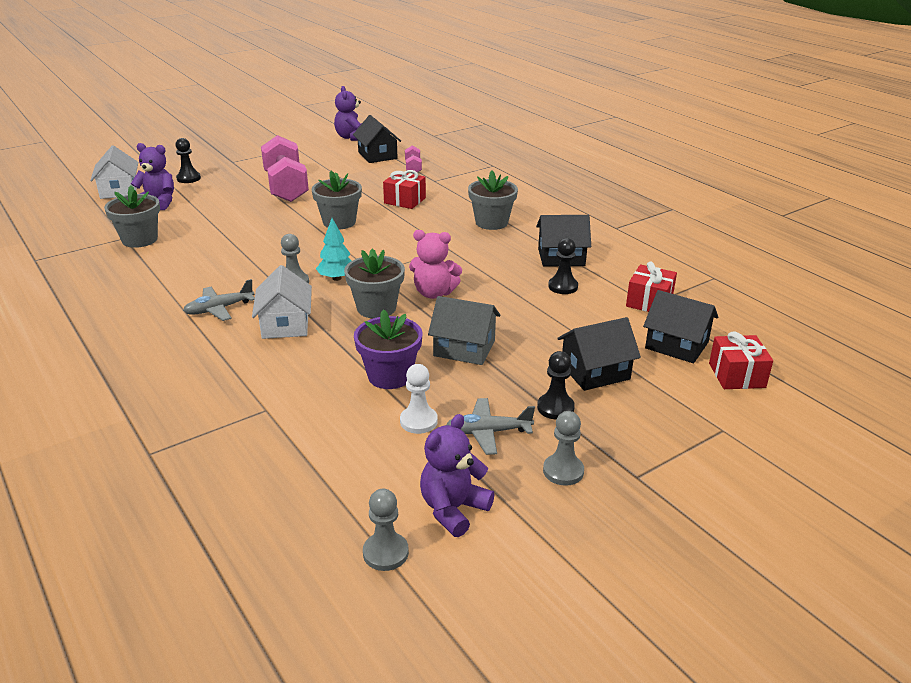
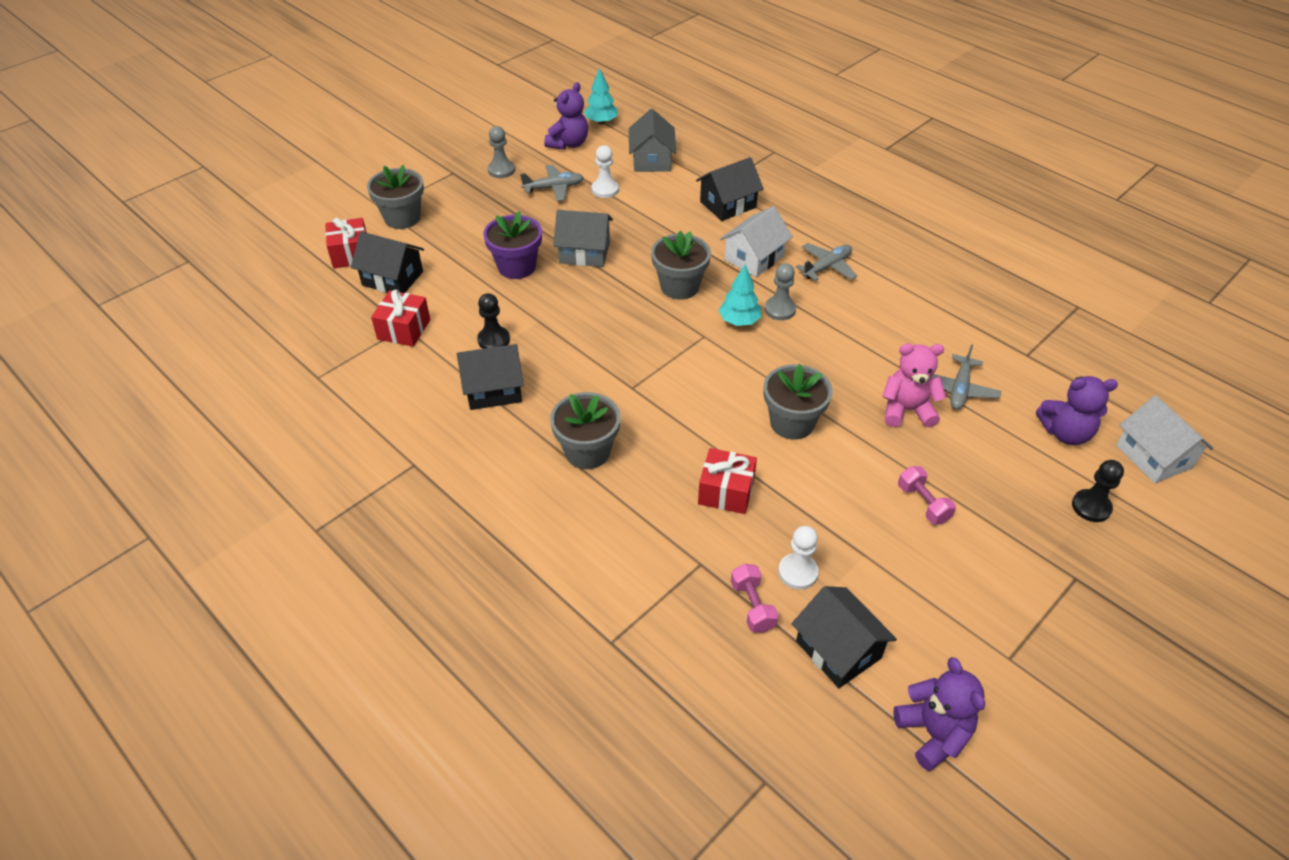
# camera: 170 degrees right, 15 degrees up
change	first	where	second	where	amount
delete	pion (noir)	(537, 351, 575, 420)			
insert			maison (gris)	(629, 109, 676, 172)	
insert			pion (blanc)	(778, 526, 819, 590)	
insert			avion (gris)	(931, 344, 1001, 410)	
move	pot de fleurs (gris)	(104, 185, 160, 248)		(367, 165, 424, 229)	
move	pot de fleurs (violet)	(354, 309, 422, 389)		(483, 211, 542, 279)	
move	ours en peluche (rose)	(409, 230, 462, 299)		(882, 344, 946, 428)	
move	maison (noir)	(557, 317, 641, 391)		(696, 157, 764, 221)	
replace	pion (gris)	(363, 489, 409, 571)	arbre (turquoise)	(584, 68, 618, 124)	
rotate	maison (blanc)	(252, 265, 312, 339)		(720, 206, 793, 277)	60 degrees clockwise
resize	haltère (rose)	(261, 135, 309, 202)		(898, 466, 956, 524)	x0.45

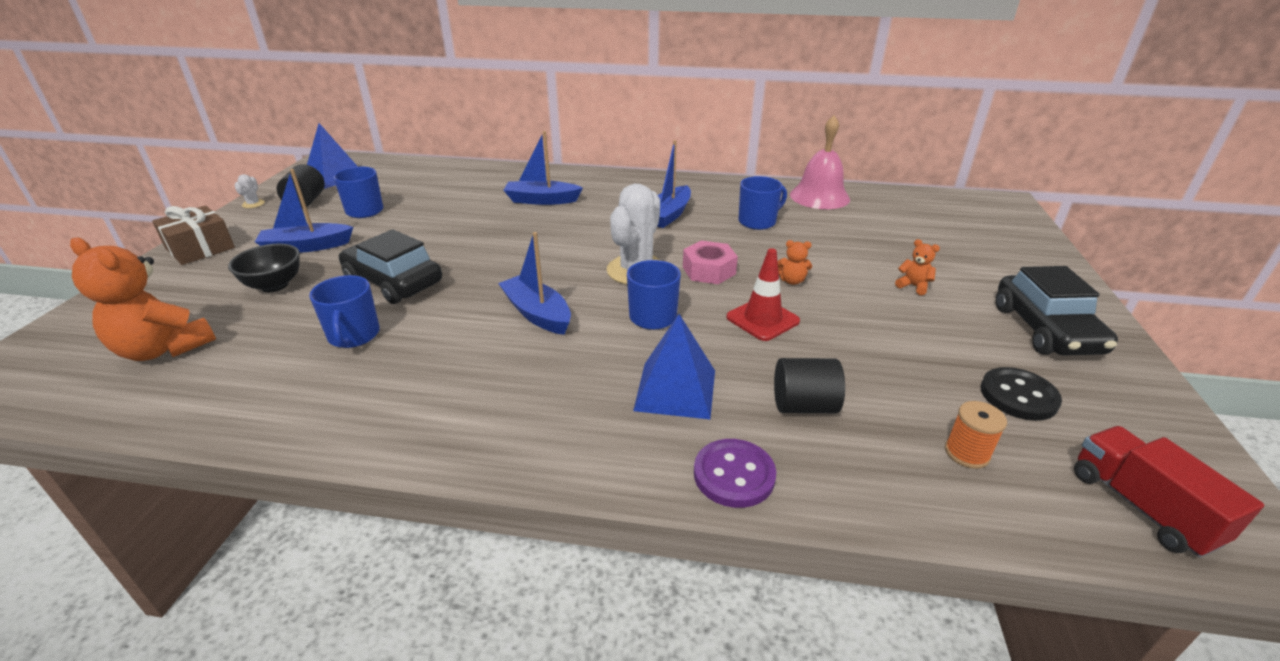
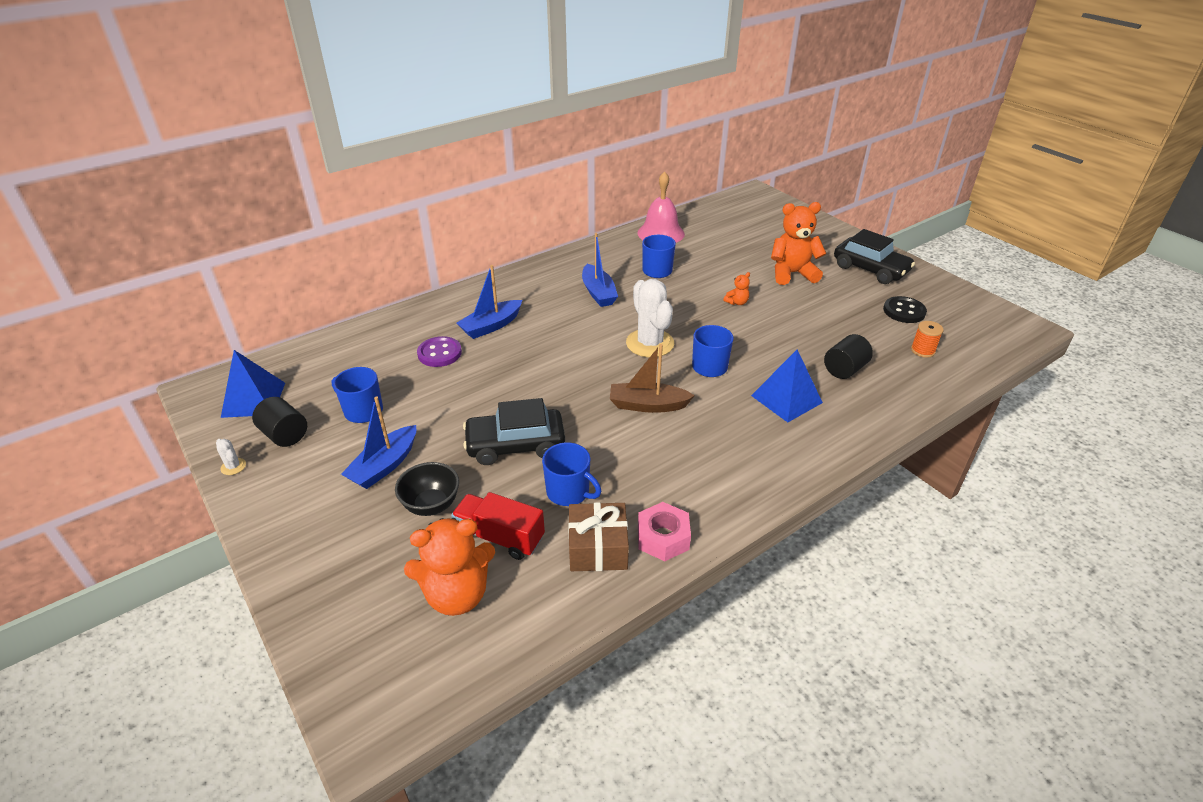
# camera: 45 degrees left, 5 degrees up
change	first	where	second	where	amount
delete	cône de chantier (rouge)	(726, 248, 800, 341)			
move	cadeau (marron)	(152, 205, 235, 265)		(568, 502, 629, 571)	
move	écrou (rose)	(683, 240, 738, 284)		(638, 502, 691, 561)	
move	bouton (violet)	(694, 439, 776, 508)		(417, 336, 462, 367)	
move	camion (rouge)	(1074, 426, 1264, 558)		(451, 492, 545, 560)	
recolor	bateau (bleu)	(498, 232, 571, 335)	bateau (marron)	(610, 344, 695, 413)	
resize	ours en peluche (orange)	(895, 239, 940, 295)		(771, 202, 827, 285)	x2.25

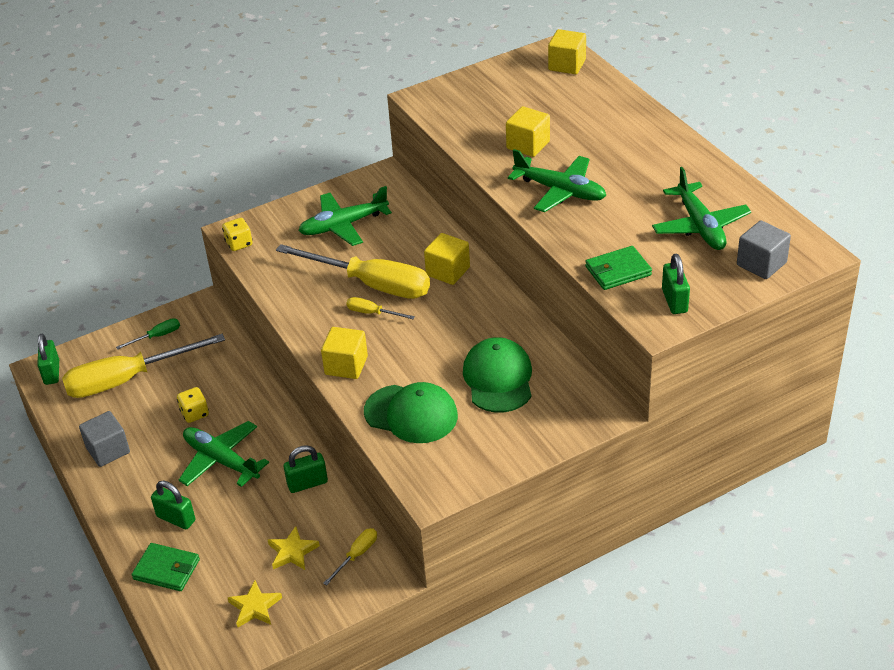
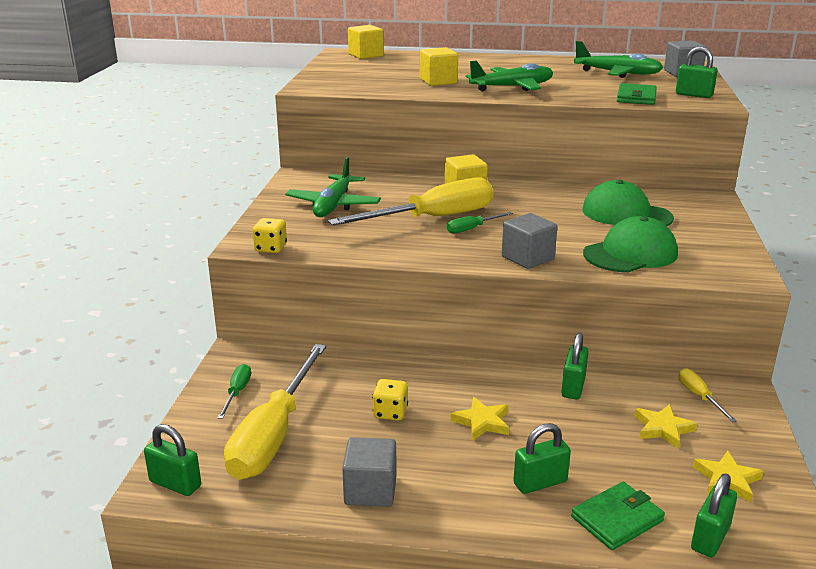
# camera: 55 degrees left, 15 degrees down
change	first	where	second	where	amount
insert			cadenas (vert)	(691, 473, 737, 557)	
replace	avion (vert)	(179, 421, 269, 487)	étoile (jaune)	(451, 397, 509, 441)	
recolor	cube (jaune)	(321, 327, 368, 379)	cube (gris)	(502, 213, 558, 269)	
recolor	tournevis (jaune)	(346, 297, 415, 319)	tournevis (vert)	(447, 212, 513, 234)	

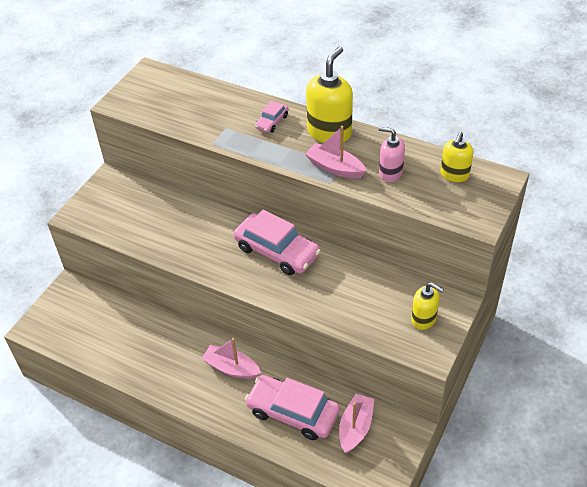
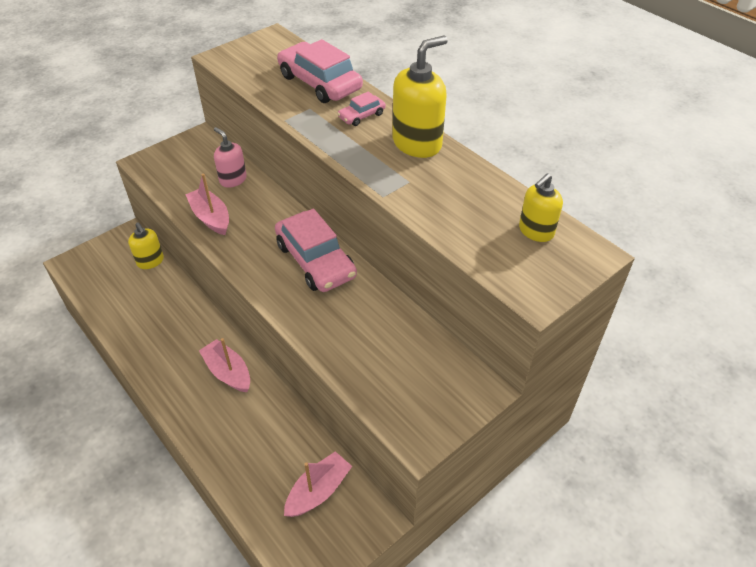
# camera: 20 degrees right, 0 degrees up
change	first	where	second	where	amount
move	voiture (rose)	(245, 375, 340, 440)		(277, 39, 363, 103)	
move	bateau (rose)	(305, 126, 367, 179)		(185, 174, 229, 235)	
move	distributeur de savon (rose)	(379, 127, 405, 182)		(214, 127, 247, 188)	
move	distributeur de savon (jaune)	(411, 282, 444, 330)		(128, 222, 164, 269)	

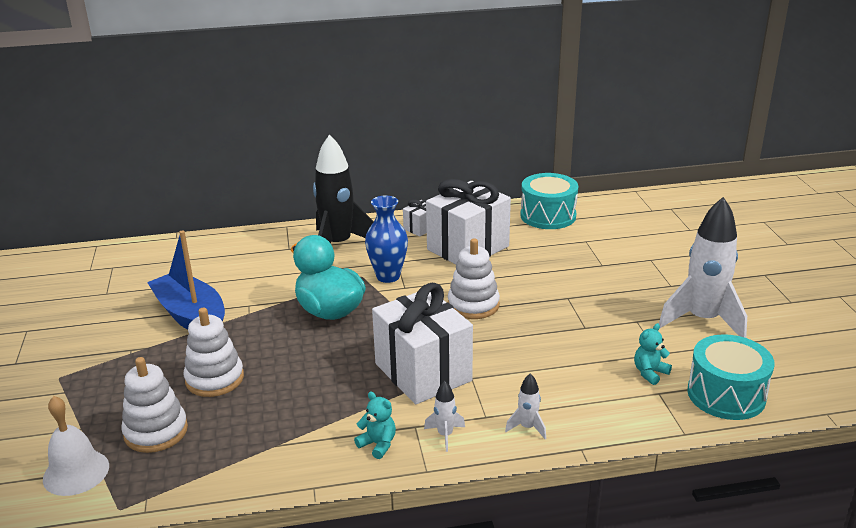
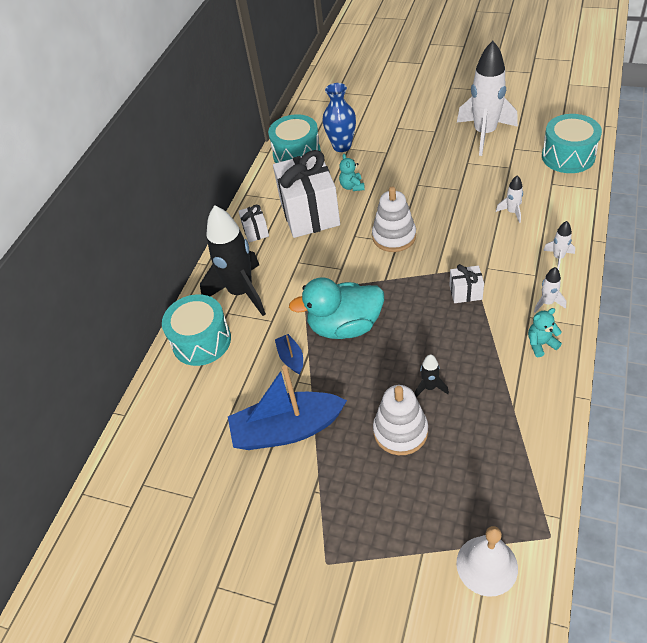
# camera: 55 degrees left, 20 degrees up
change	first	where	second	where	amount
delete	jouet à empiler (blanc)	(121, 357, 188, 453)			
insert			tambour (turquoise)	(162, 294, 231, 366)	
insert			bateau (bleu)	(275, 334, 303, 374)	
insert			fusée (noir)	(415, 354, 449, 397)	
insert			fusée (blanc)	(496, 175, 523, 223)	
move	vase (bleu)	(365, 196, 408, 283)		(322, 83, 356, 152)	
move	ours en peluche (turquoise)	(634, 323, 672, 385)		(339, 154, 365, 191)	
resize	cadeau (blanc)	(372, 283, 473, 404)		(449, 264, 484, 303)	x0.44

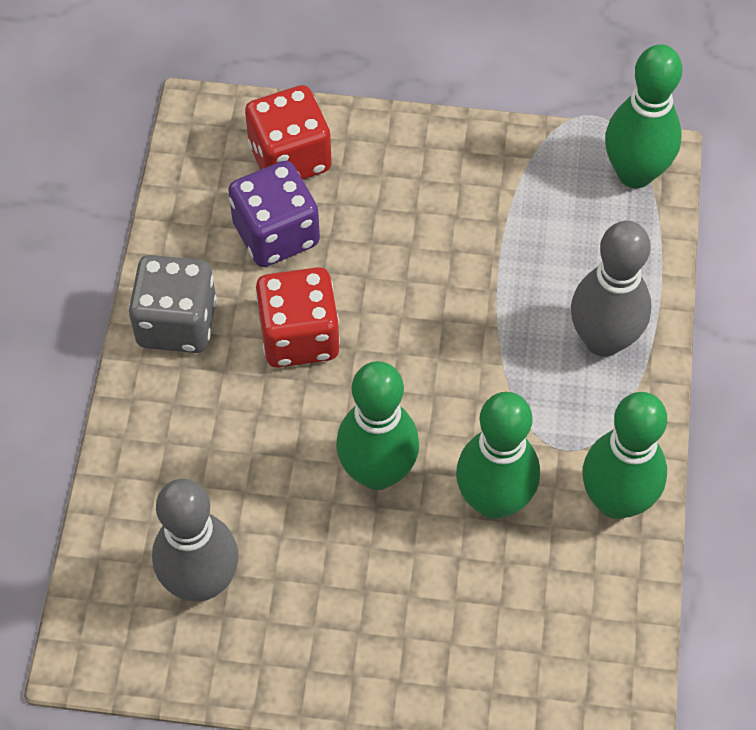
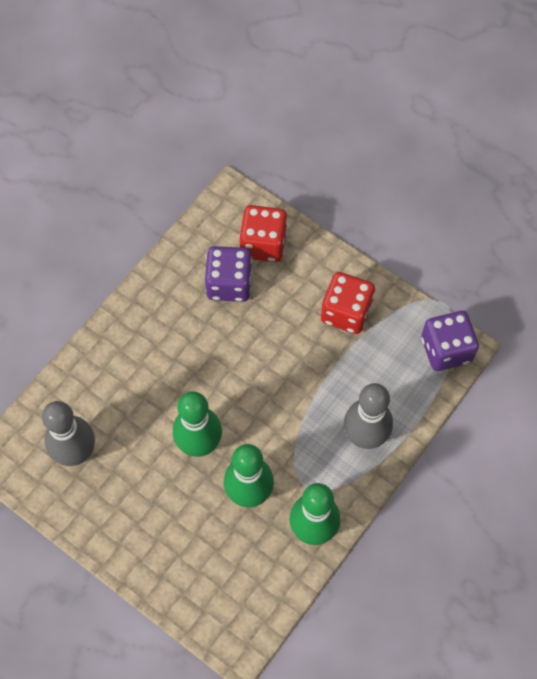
# camera: 30 degrees right, 5 degrees up
change	first	where	second	where	amount
delete	dé (gris)	(129, 255, 217, 353)			
move	dé (rouge)	(255, 267, 340, 368)		(321, 272, 375, 334)	
replace	quille (vert)	(605, 44, 682, 188)	dé (violet)	(421, 311, 479, 371)	

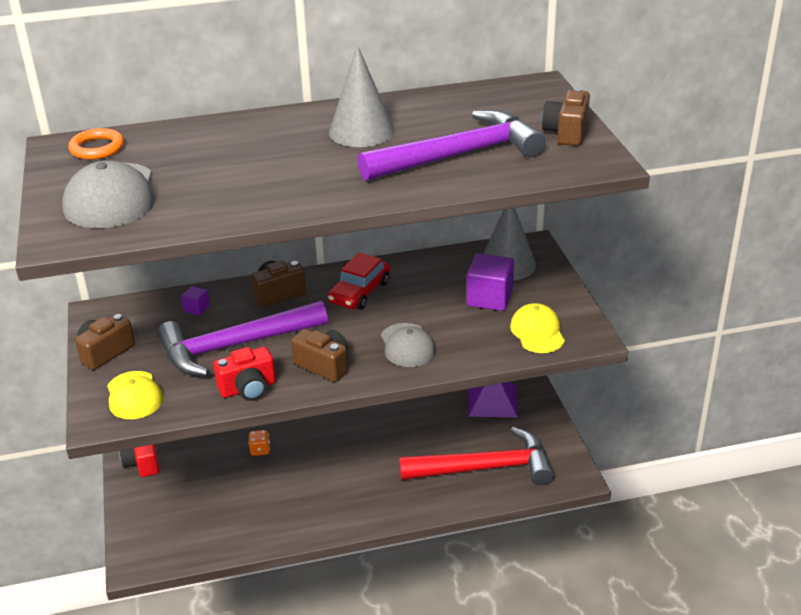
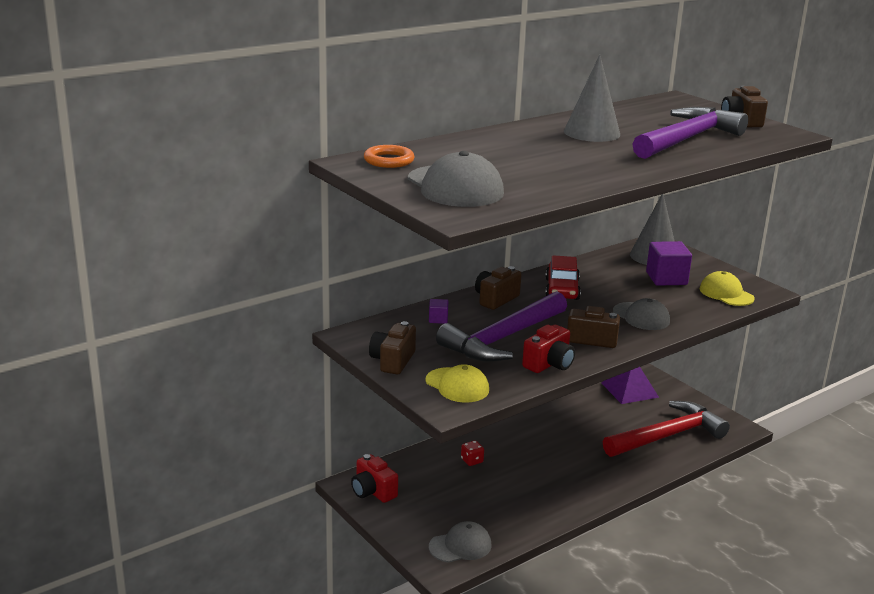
# camera: 25 degrees left, 10 degrees down
change	first	where	second	where	amount
insert			casquette (gris)	(429, 521, 492, 563)	
recolor	dé (orange)	(248, 430, 270, 456)	dé (rouge)	(461, 440, 484, 466)	

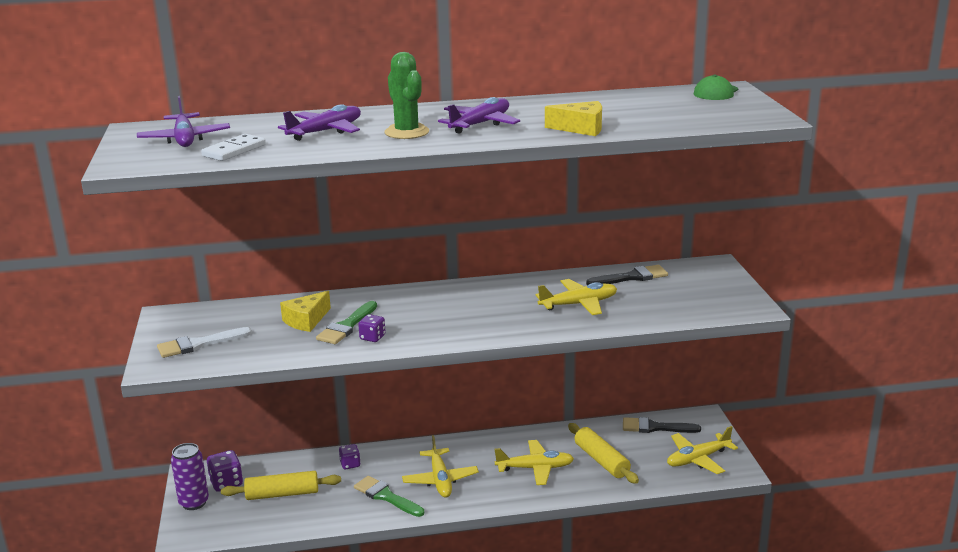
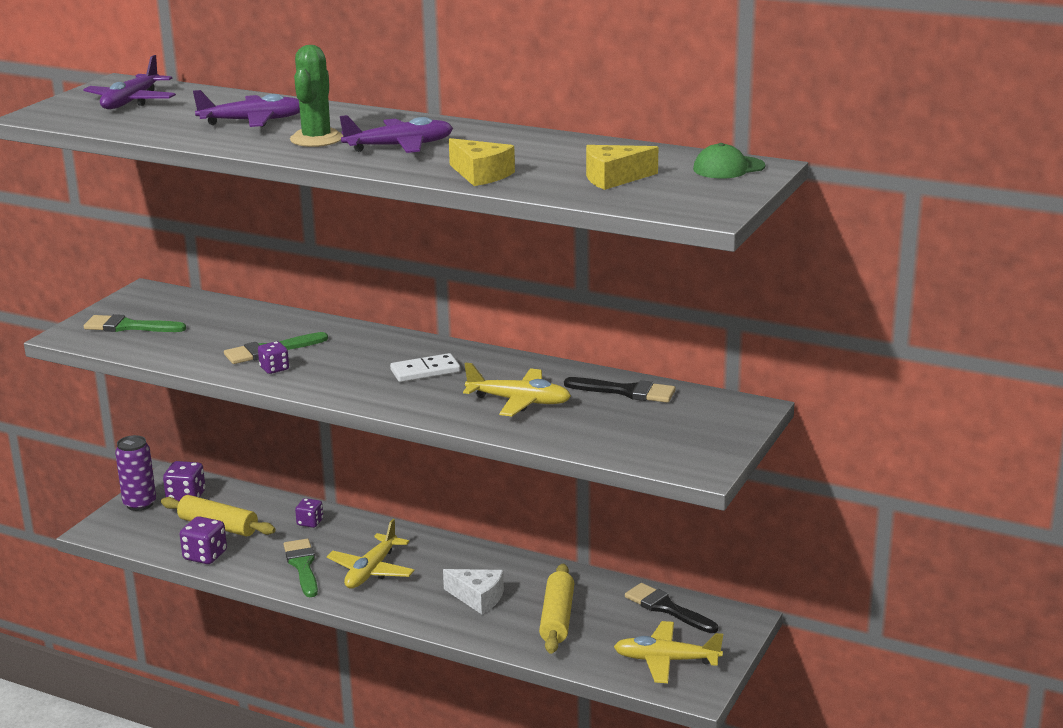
# camera: 35 degrees right, 0 degrees up
change	first	where	second	where	amount
insert			dé (violet)	(180, 516, 227, 564)	
move	domino (blanc)	(201, 134, 266, 161)		(390, 353, 460, 382)	
move	fromage (jaune)	(280, 291, 331, 332)		(586, 145, 658, 190)	
replace	avion (jaune)	(495, 440, 574, 485)	fromage (blanc)	(443, 569, 504, 614)	
recolor	pinceau (blanc)	(157, 327, 252, 358)	pinceau (vert)	(84, 314, 186, 332)	

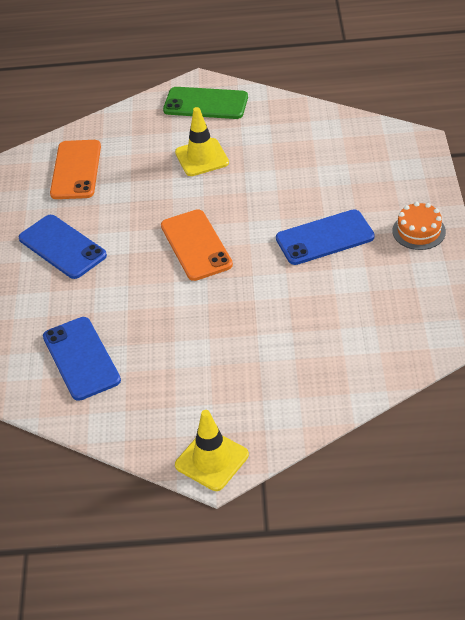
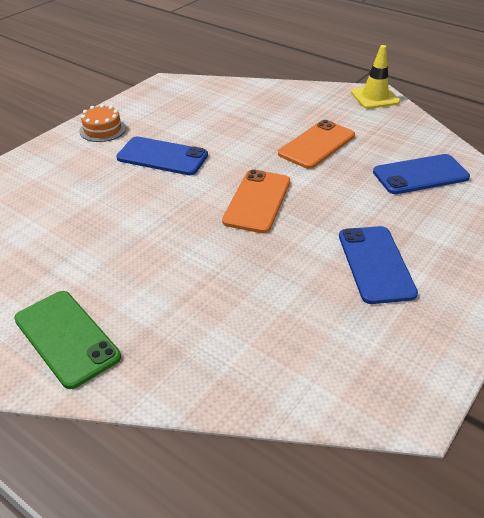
# camera: 145 degrees left, 5 degrees down
change	first	where	second	where	amount
delete	cône de chantier (jaune)	(175, 107, 229, 176)			
move	téléphone (orange)	(50, 140, 101, 199)		(278, 120, 355, 169)	
rotate	téléphone (bleu)	(43, 317, 121, 401)		(373, 154, 470, 194)	60 degrees clockwise

